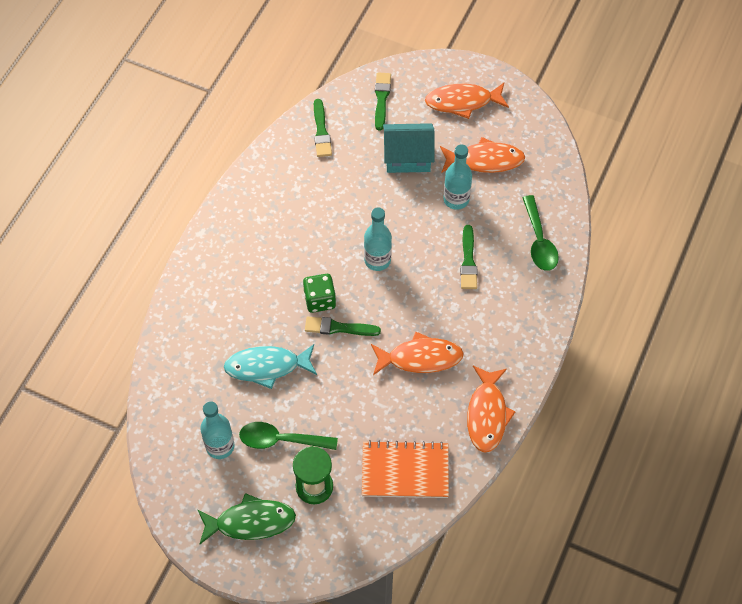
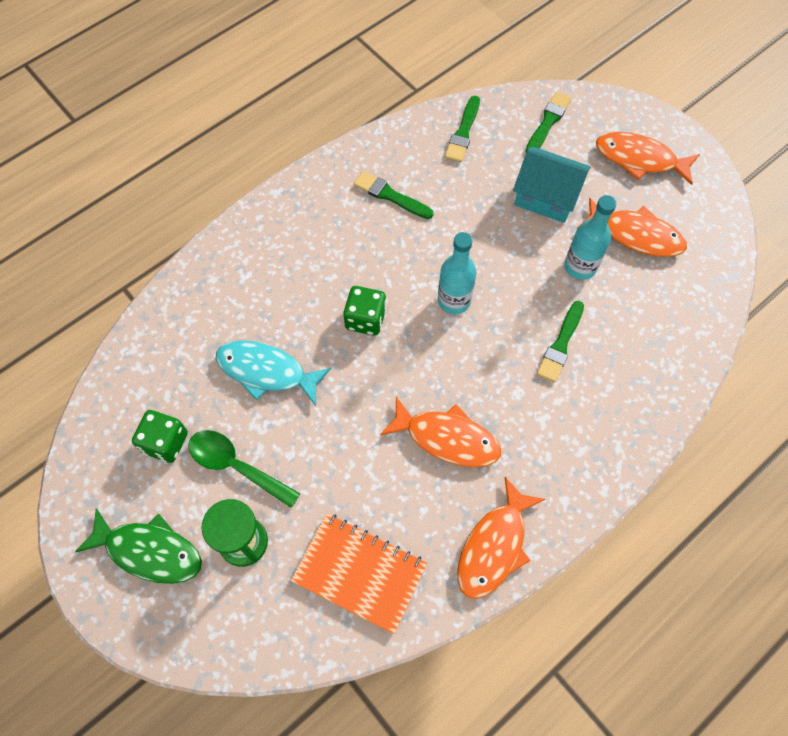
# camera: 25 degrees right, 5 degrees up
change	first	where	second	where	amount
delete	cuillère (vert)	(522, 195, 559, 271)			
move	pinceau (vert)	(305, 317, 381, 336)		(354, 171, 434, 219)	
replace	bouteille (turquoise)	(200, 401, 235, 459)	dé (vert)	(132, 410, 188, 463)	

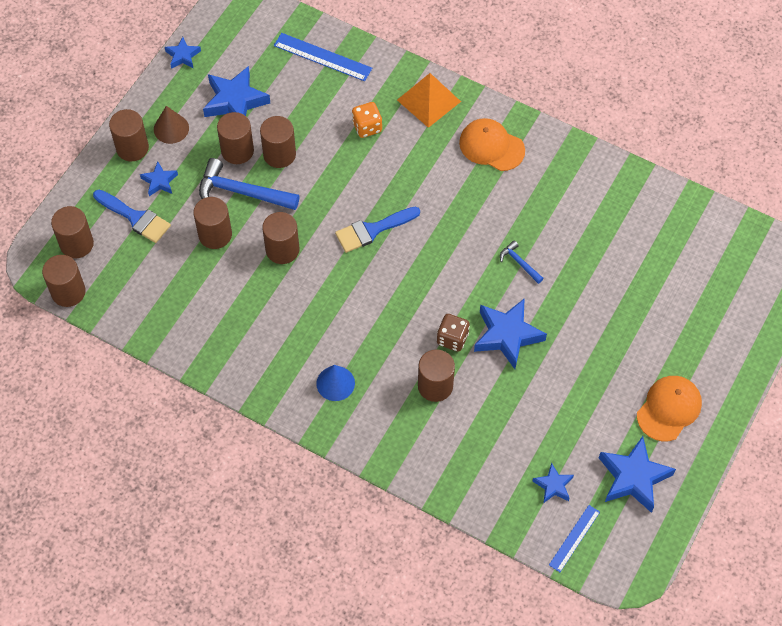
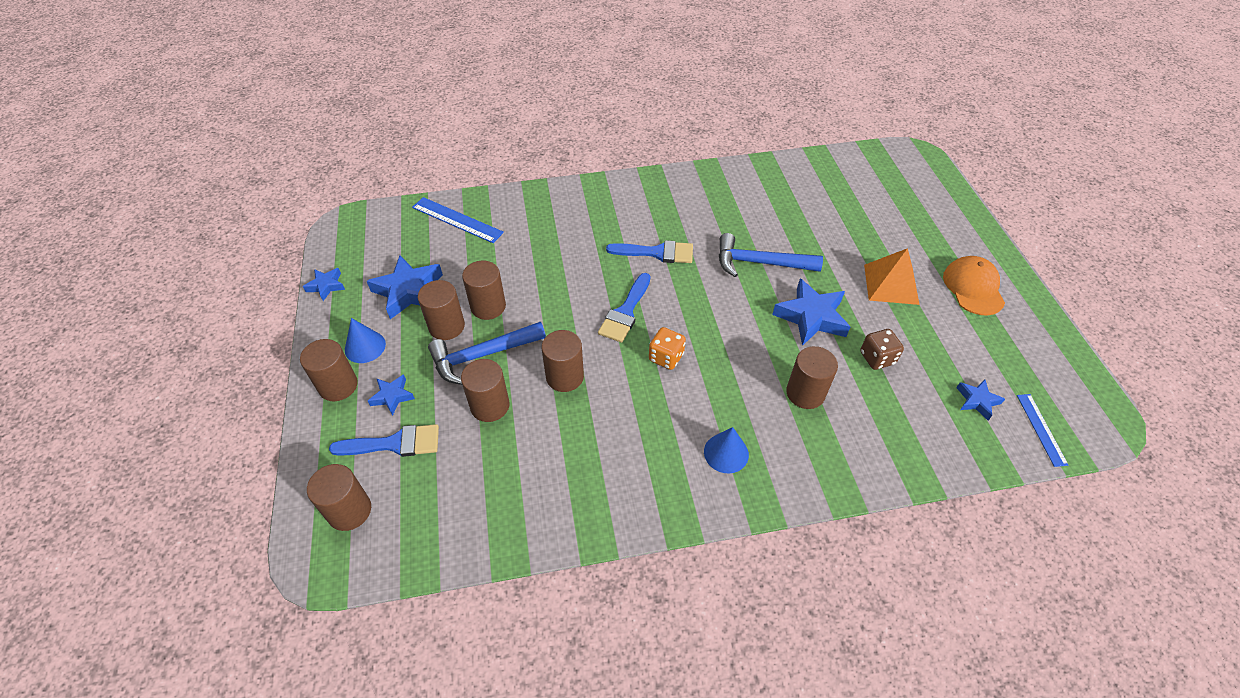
# camera: 40 degrees left, 10 degrees down
change	first	where	second	where	amount
delete	cylindre (marron)	(42, 255, 86, 307)			
delete	casquette (orange)	(459, 118, 525, 171)			
delete	étoile (bleu)	(599, 436, 676, 513)			
insert			pinceau (bleu)	(606, 240, 693, 263)	
move	dé (orange)	(352, 102, 382, 138)		(649, 327, 686, 370)	
move	pyramide (orange)	(397, 73, 461, 128)		(864, 248, 920, 305)	
move	dé (marron)	(437, 314, 470, 352)		(860, 329, 904, 370)	
recolor	cône (marron)	(154, 106, 189, 144)	cône (bleu)	(345, 318, 386, 363)	
rotate	règle (bleu)	(274, 33, 372, 81)		(412, 197, 504, 243)	45 degrees clockwise
resize	marteau (bleu)	(500, 240, 544, 284)		(719, 233, 823, 277)	x2.01

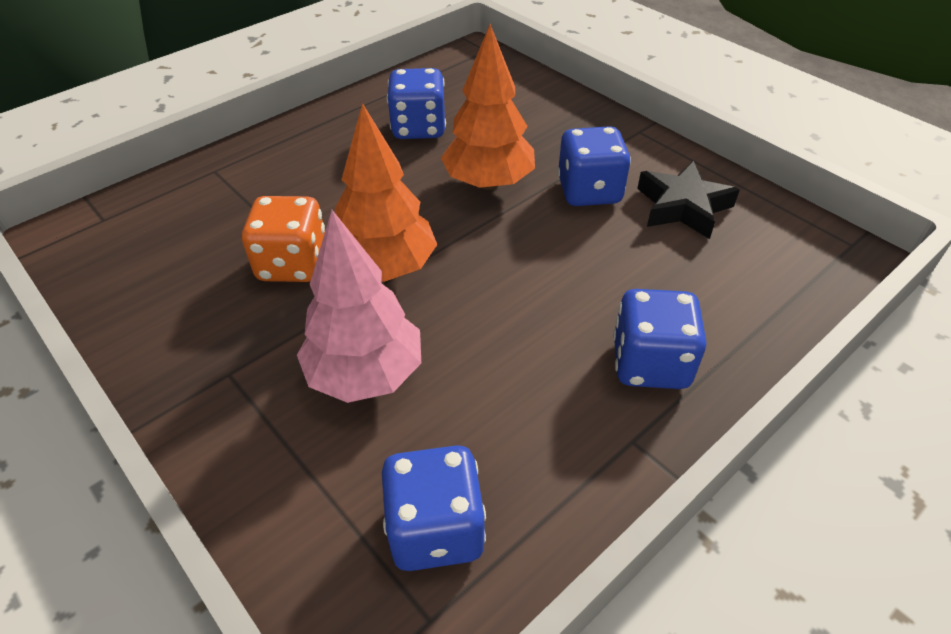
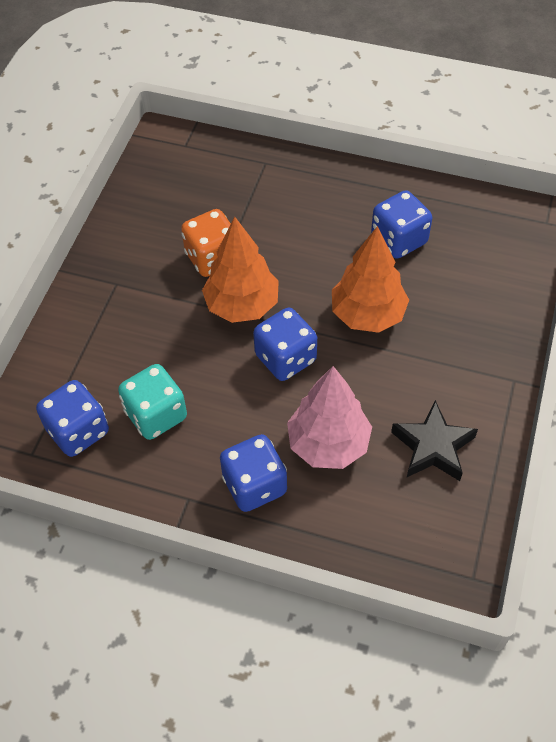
# camera: 60 degrees right, 10 degrees up
change	first	where	second	where	amount
insert			dé (turquoise)	(118, 364, 187, 440)	
move	arbre (rose)	(297, 210, 421, 403)		(287, 366, 372, 469)	
move	dé (bleu)	(557, 126, 631, 206)		(253, 307, 317, 381)	

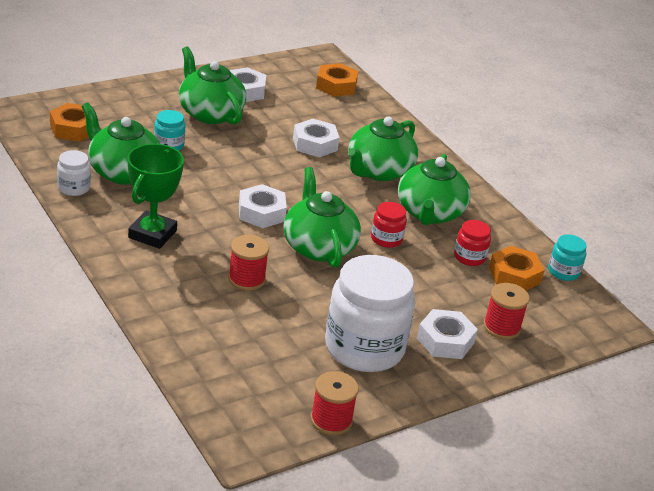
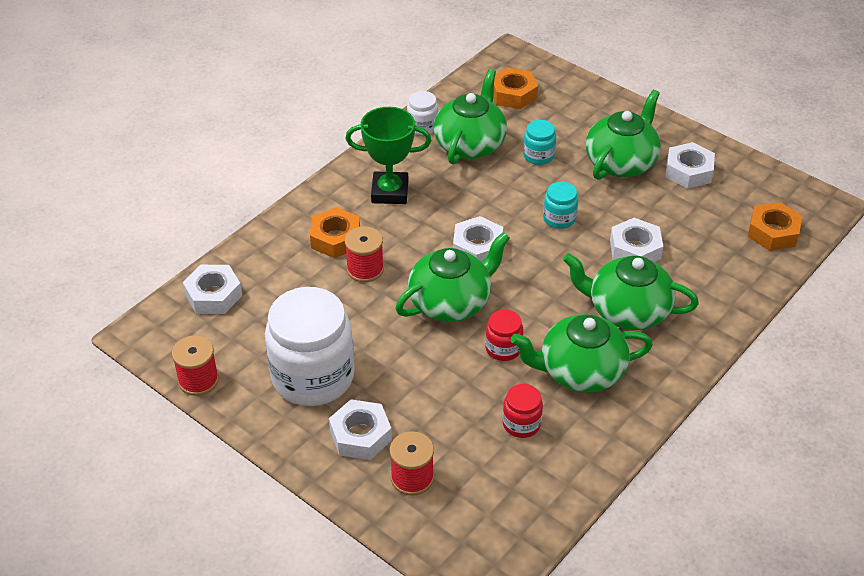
# camera: 75 degrees right, 10 degrees up
change	first	where	second	where	amount
insert			écrou (blanc)	(183, 265, 242, 314)	
move	écrou (orange)	(489, 246, 544, 291)		(310, 207, 360, 258)	
move	bocal (turquoise)	(548, 234, 587, 281)		(543, 182, 578, 229)	

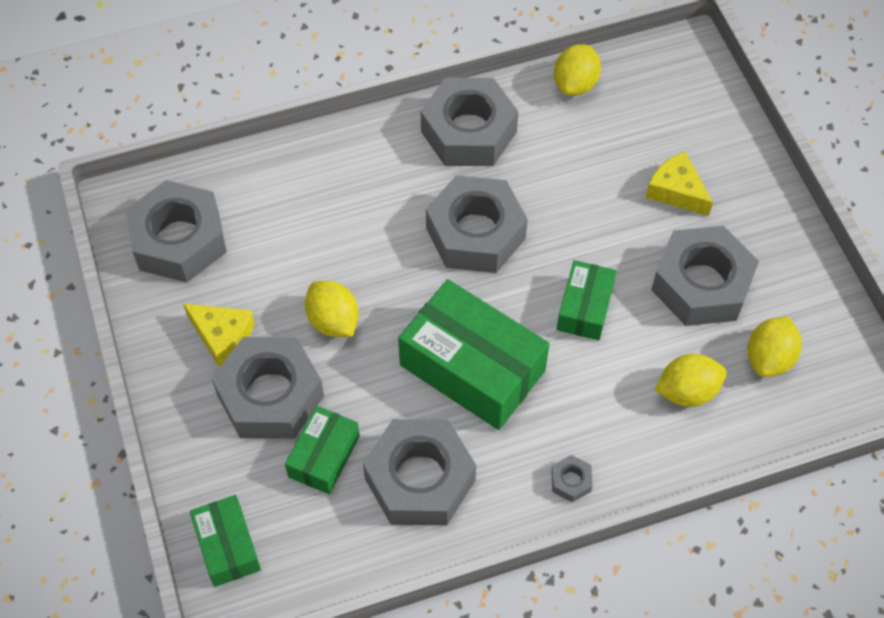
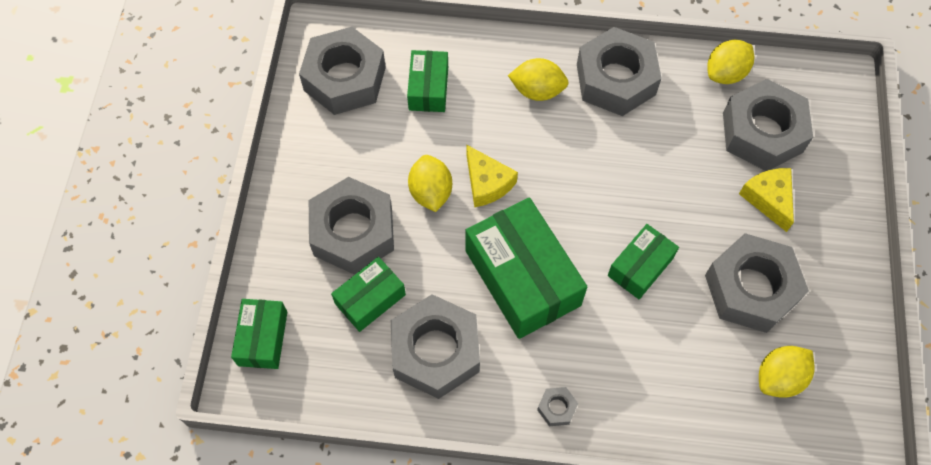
# camera: 25 degrees right, 5 degrees up
change	first	where	second	where	amount
insert			boîte (vert)	(407, 50, 448, 112)	
move	fromage (jaune)	(183, 304, 255, 368)		(466, 145, 518, 207)	
move	écrou (gris)	(426, 175, 528, 273)		(723, 79, 813, 171)	
move	citron (jaune)	(655, 354, 727, 407)		(508, 58, 569, 101)	

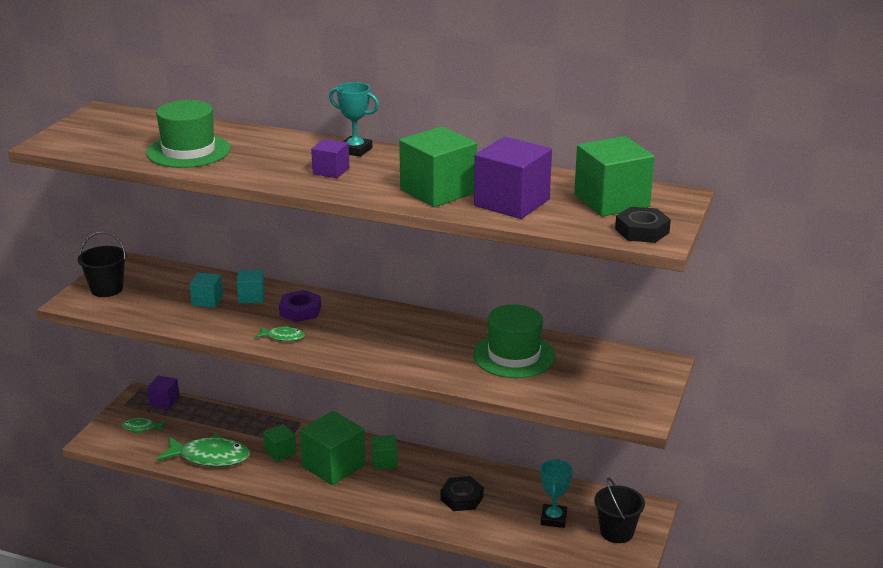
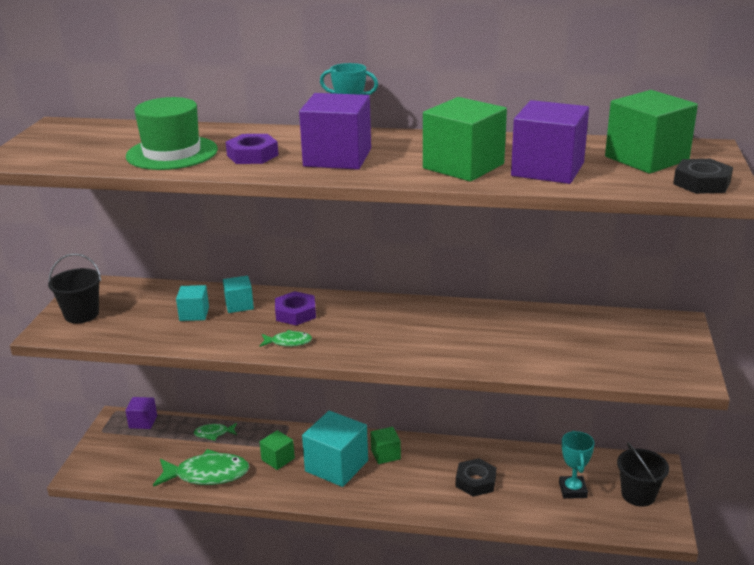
# camera: 10 degrees left, 0 degrees up
change	first	where	second	where	amount
delete	chapeau (vert)	(473, 304, 555, 378)			
insert			écrou (violet)	(226, 134, 278, 164)	
move	poisson (vert)	(122, 418, 167, 434)		(193, 423, 237, 441)	
recolor	cube (vert)	(299, 411, 366, 485)	cube (turquoise)	(302, 411, 368, 487)	
resize	cube (violet)	(311, 139, 350, 178)		(299, 93, 371, 170)	x1.91

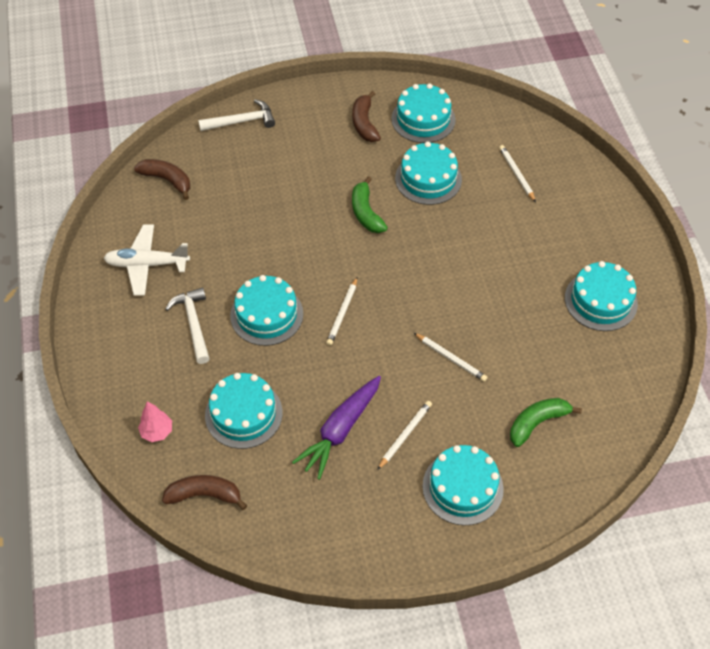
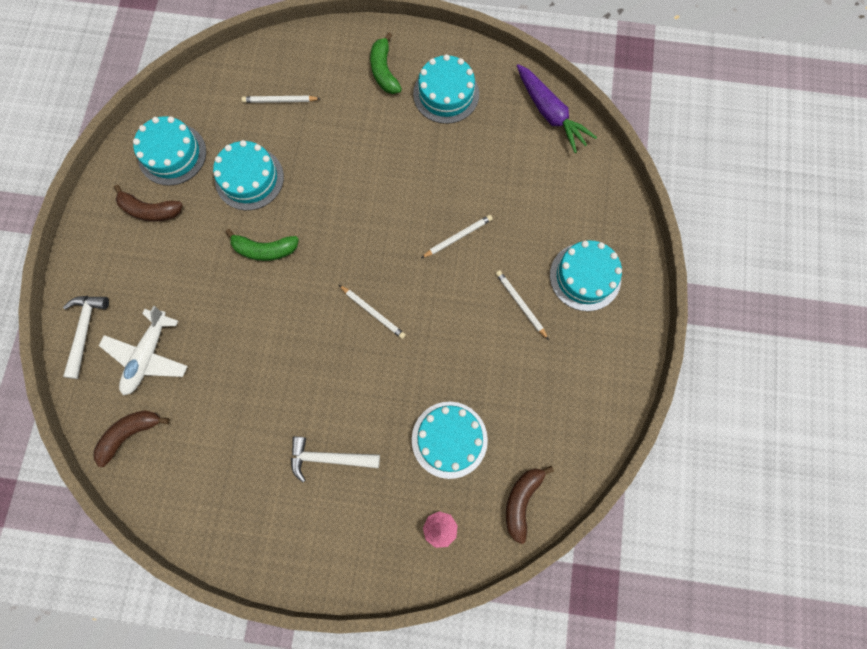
# camera: 70 degrees left, 20 degrees up
change	first	where	second	where	amount
delete	gâteau (turquoise)	(230, 275, 303, 346)			
move	avion (blanc)	(103, 224, 190, 296)		(99, 306, 188, 395)	
move	carotte (violet)	(292, 376, 381, 480)		(517, 64, 597, 153)	
move	banane (vert)	(510, 398, 582, 447)		(370, 32, 402, 94)	

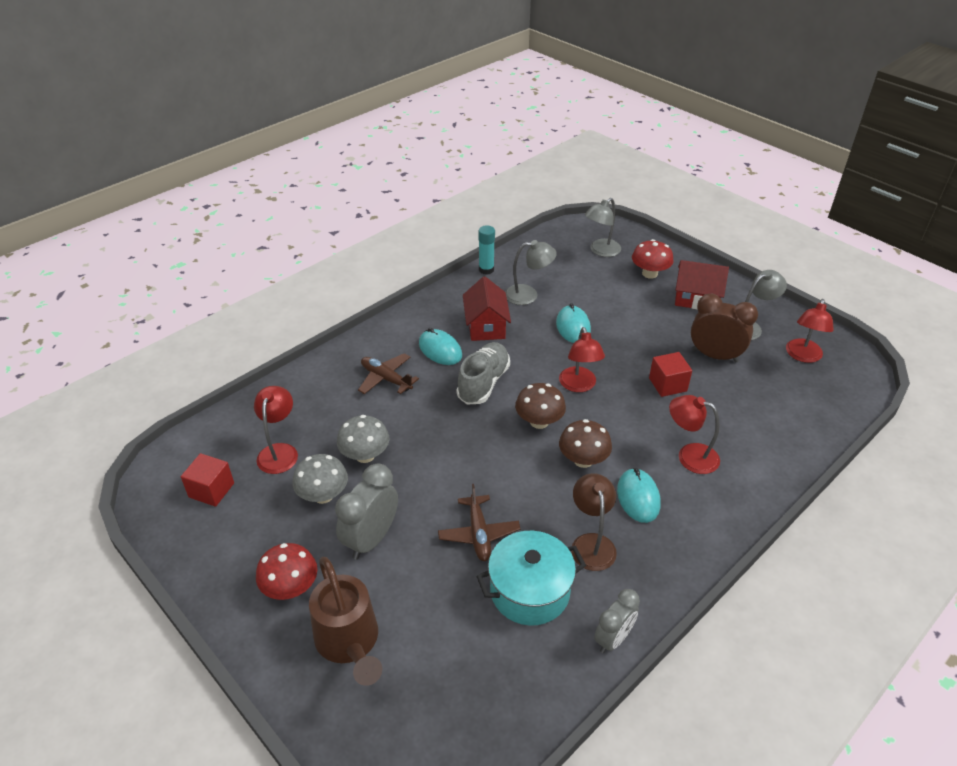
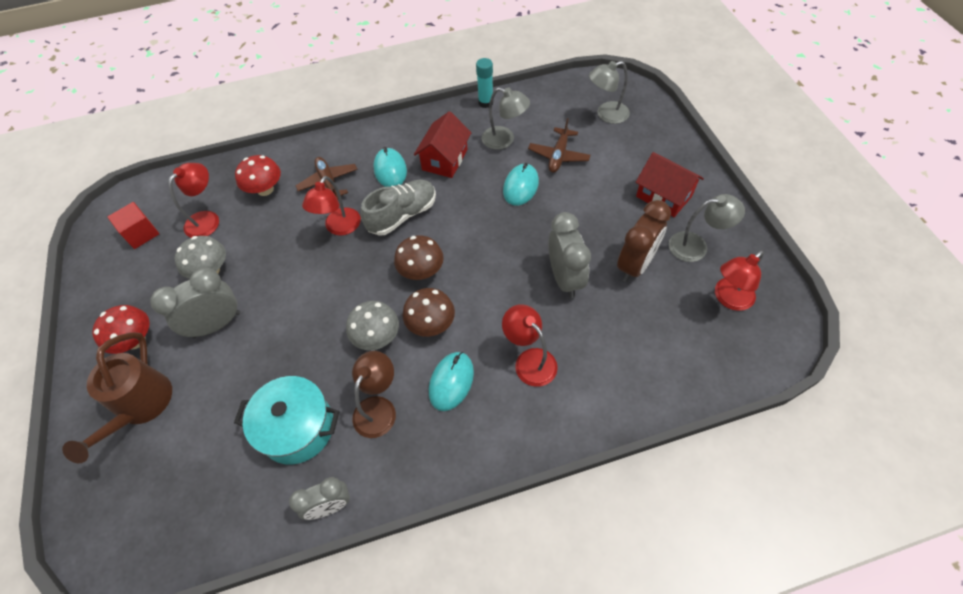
# camera: 30 degrees right, 15 degrees up
change	first	where	second	where	amount
move	champignon (gris)	(337, 415, 389, 463)		(346, 301, 399, 350)	
move	avion (marron)	(438, 484, 521, 561)		(528, 118, 591, 173)	
move	lampe (rouge)	(559, 327, 605, 392)		(302, 176, 361, 236)	
move	champignon (rouge)	(632, 239, 674, 279)		(235, 155, 281, 196)	
replace	cube (rouge)	(649, 352, 692, 397)	réveil (gris)	(548, 212, 591, 298)	
rotate	réveil (marron)	(691, 294, 758, 362)		(617, 200, 671, 282)	75 degrees clockwise

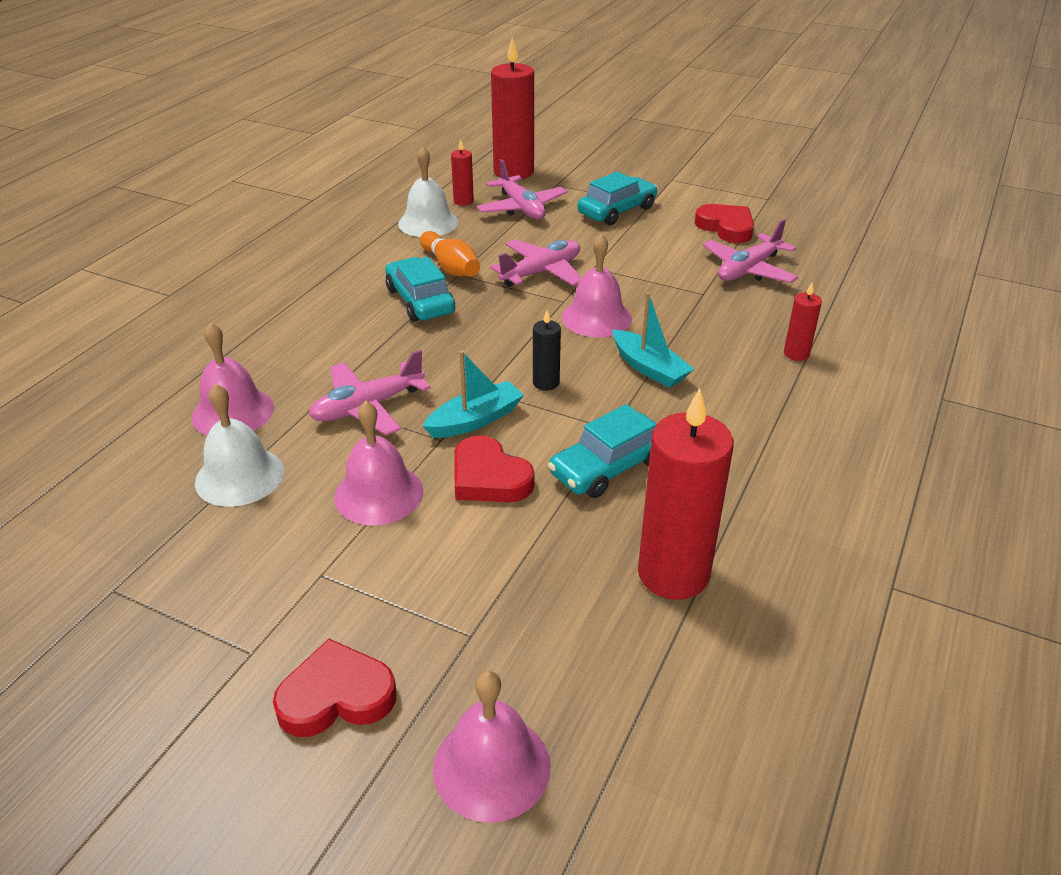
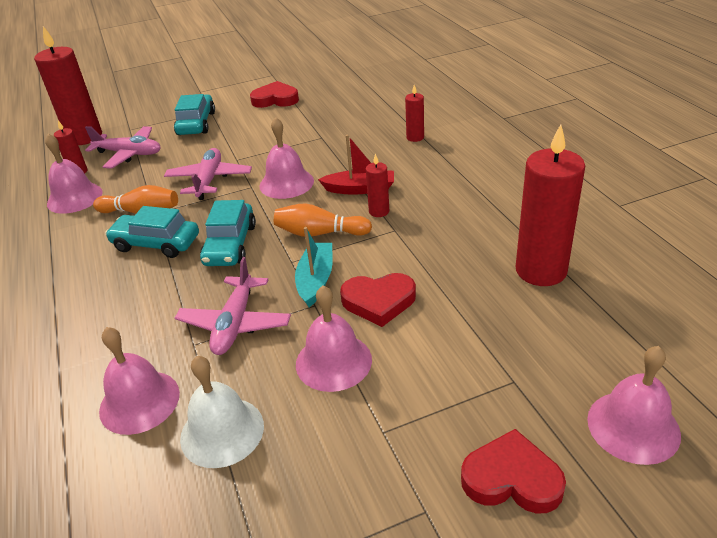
# camera: 45 degrees left, 0 degrees up
change	first	where	second	where	amount
delete	avion (rose)	(703, 219, 799, 283)			
insert			bougie (rouge)	(366, 154, 389, 217)	
move	voiture (turquoise)	(548, 404, 657, 498)		(200, 200, 256, 266)	
replace	bougie (noir)	(533, 310, 561, 391)	quille (orange)	(274, 203, 372, 237)	
recolor	cloche (blanc)	(398, 146, 458, 237)	cloche (rose)	(45, 134, 103, 214)	
recolor	bateau (turquoise)	(613, 292, 694, 388)	bateau (rouge)	(318, 135, 394, 195)	
rotate	cœur (rouge)	(273, 639, 397, 737)		(461, 429, 566, 514)	75 degrees clockwise

